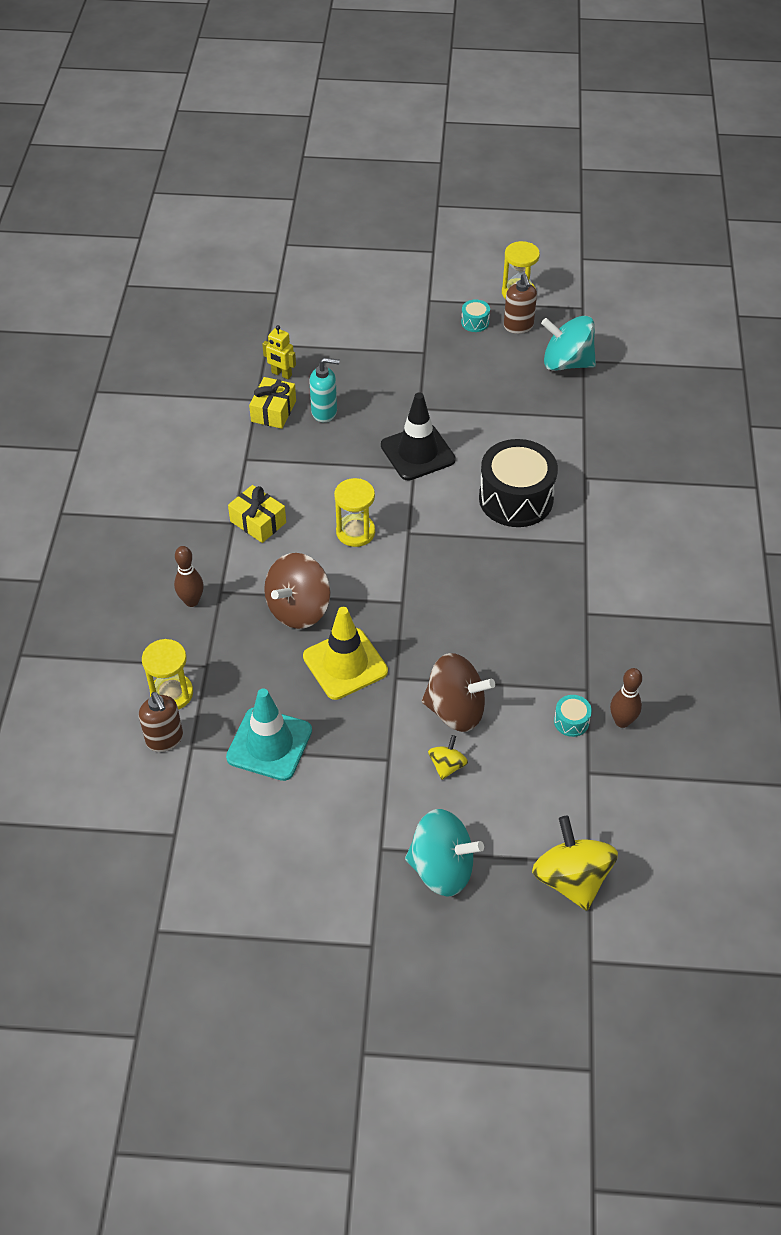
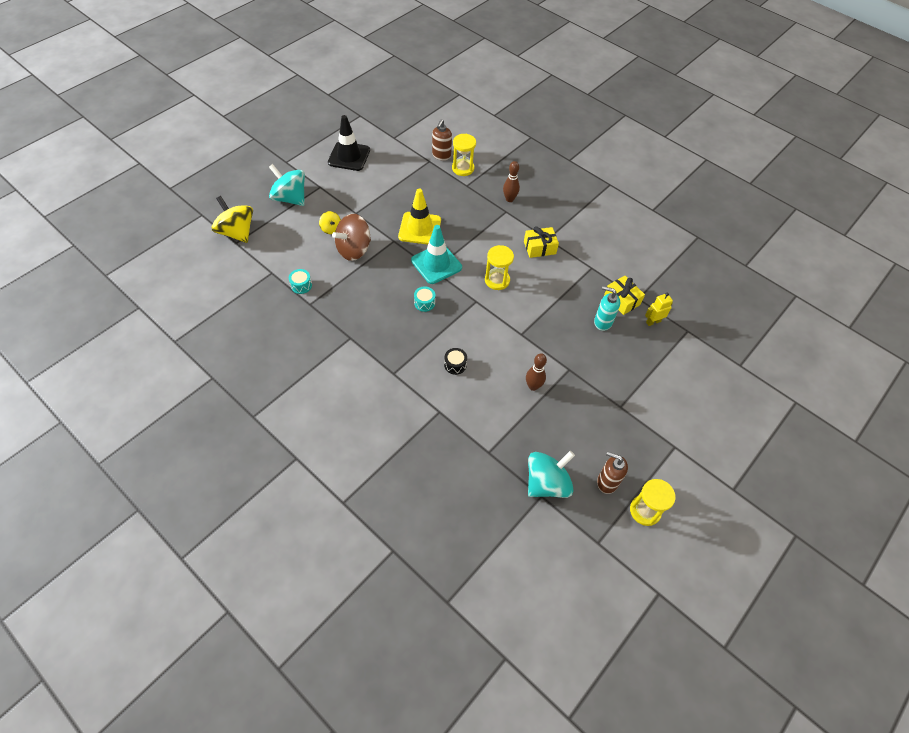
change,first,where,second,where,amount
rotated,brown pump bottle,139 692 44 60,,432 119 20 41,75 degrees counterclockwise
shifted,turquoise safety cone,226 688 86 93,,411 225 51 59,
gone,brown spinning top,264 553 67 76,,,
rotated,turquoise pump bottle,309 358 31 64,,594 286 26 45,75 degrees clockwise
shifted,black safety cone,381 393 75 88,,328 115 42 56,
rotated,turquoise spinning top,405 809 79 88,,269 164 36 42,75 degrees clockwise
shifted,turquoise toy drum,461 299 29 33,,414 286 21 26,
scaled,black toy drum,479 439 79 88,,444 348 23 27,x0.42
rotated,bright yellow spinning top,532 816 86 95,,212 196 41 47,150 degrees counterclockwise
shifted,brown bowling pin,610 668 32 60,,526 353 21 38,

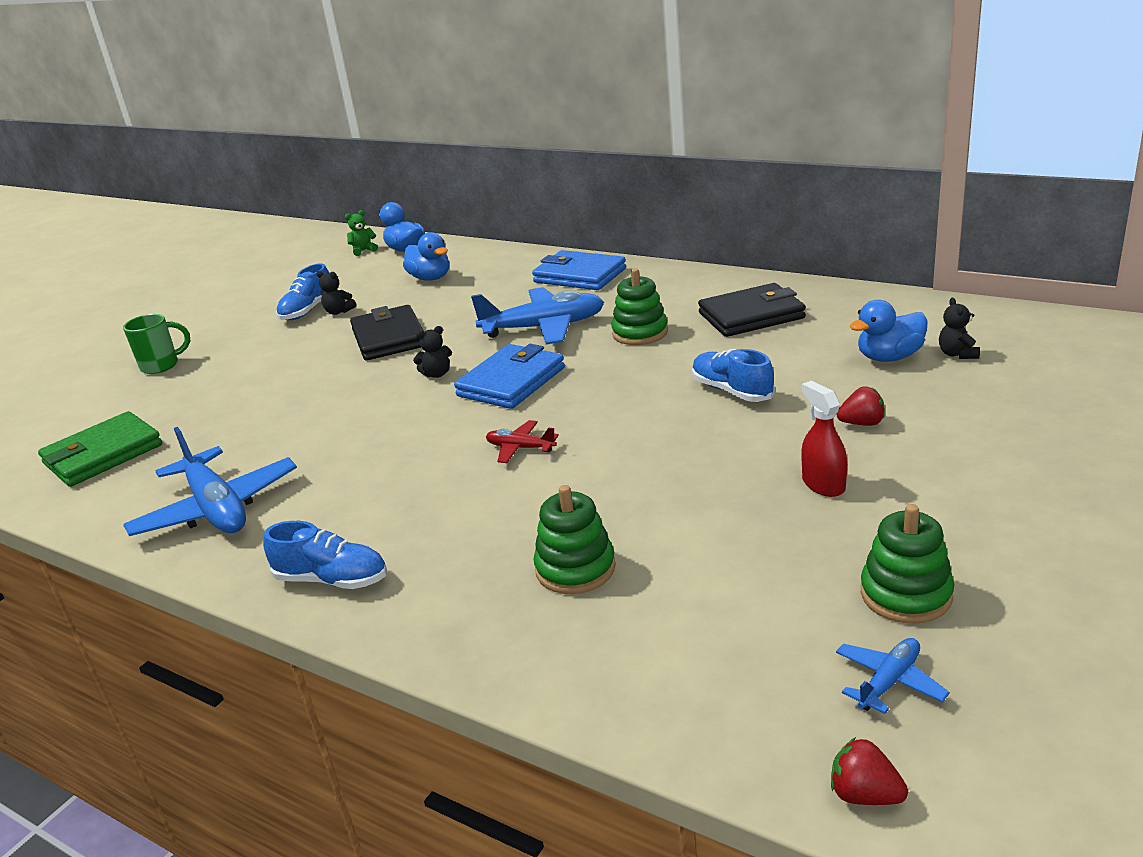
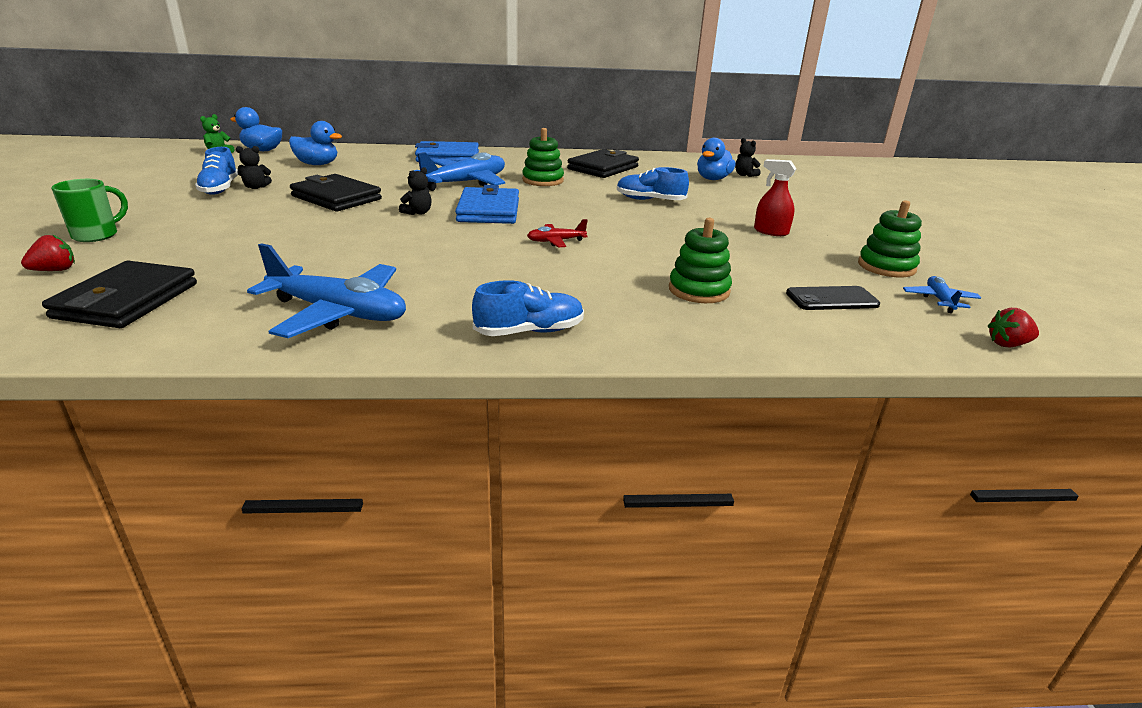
change,first,where,second,where,amount
repainted,green wallet,38 411 124 76,black wallet,42 261 155 67,
shifted,crimson toy strawberry,836 387 49 39,,21 235 54 36,
new,,,black mobile phone,786 286 94 24,

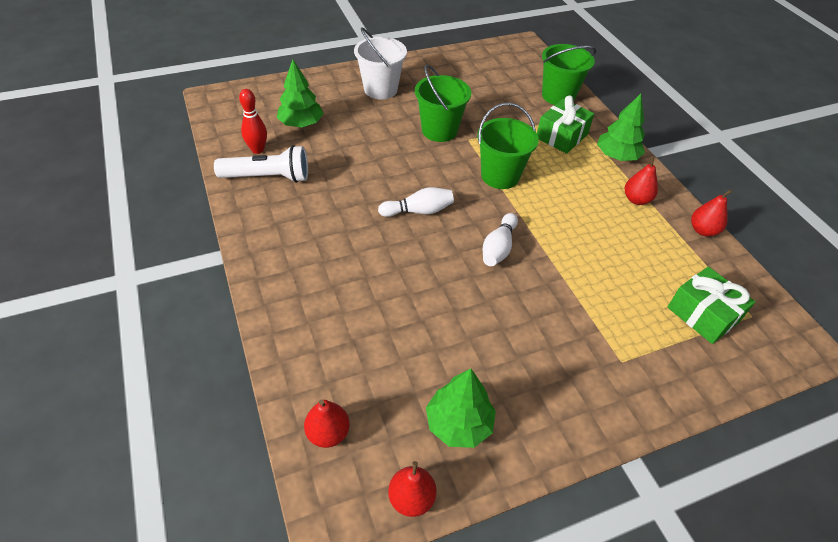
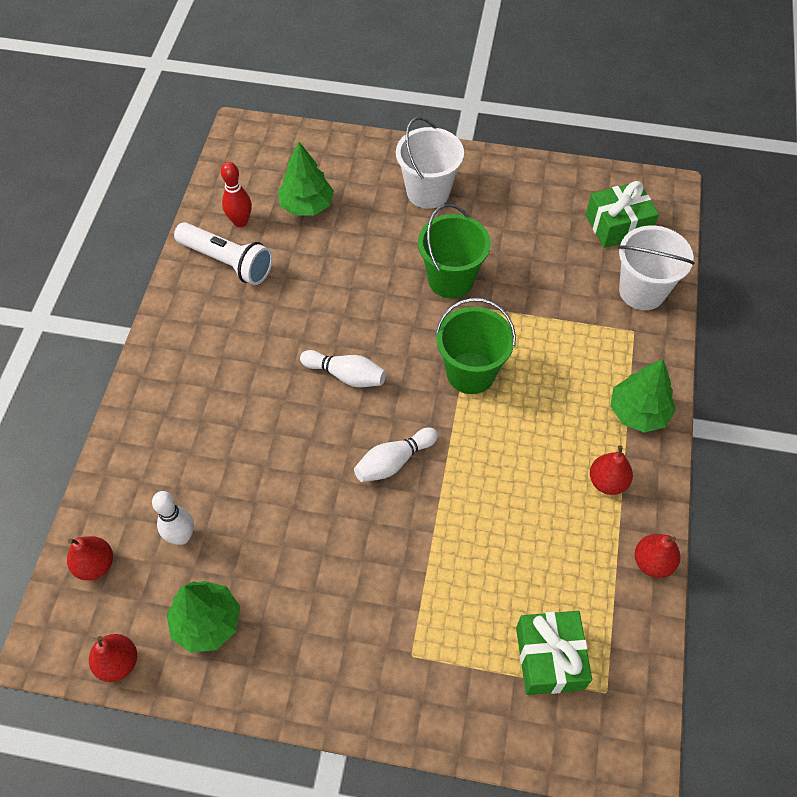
change,first,where,second,where,amount
shifted,green gift,537 96 57 58,,586 181 73 67,
repainted,green pail,542 44 54 61,pure white pail,618 225 77 85,
new,,,pure white bowling pin,152 491 42 54,

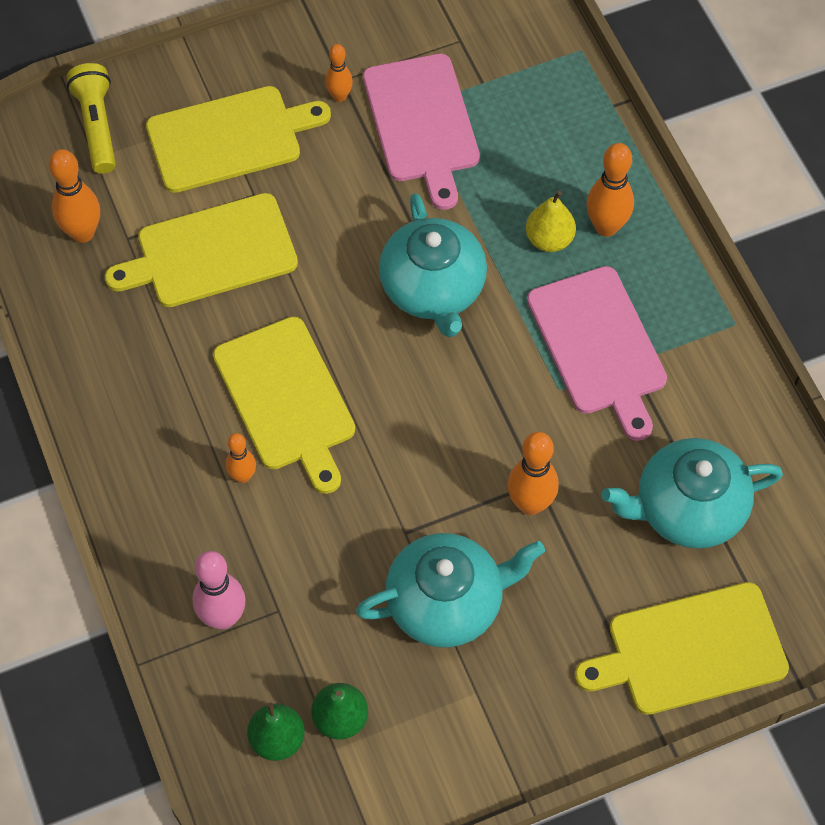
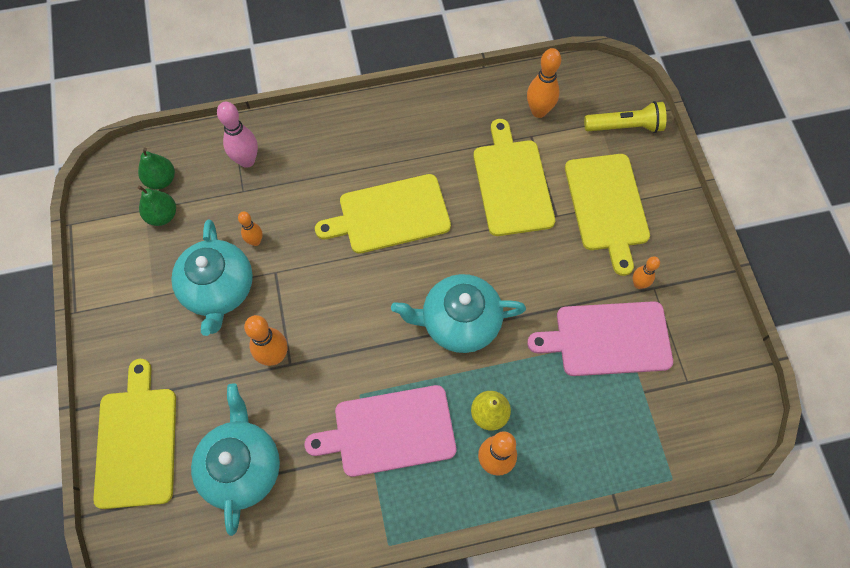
change,first,where,second,where,amount
shifted,bright orange bowling pin,226 433 30 50,,238 211 25 35,

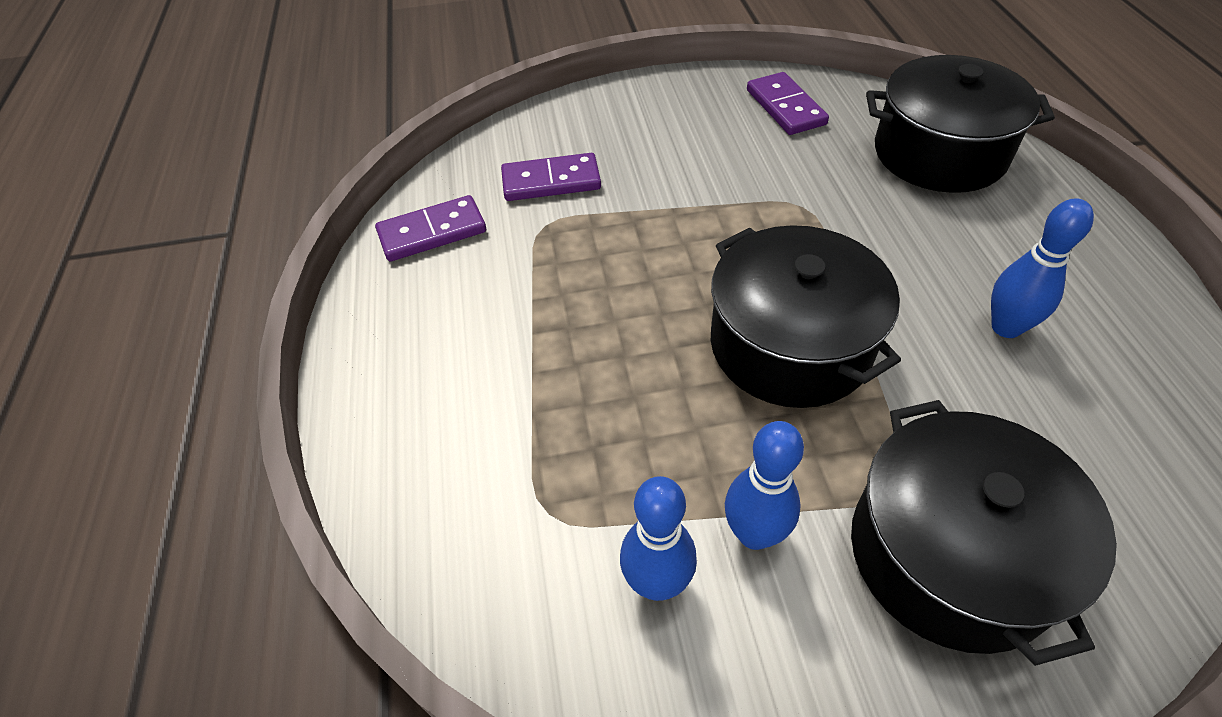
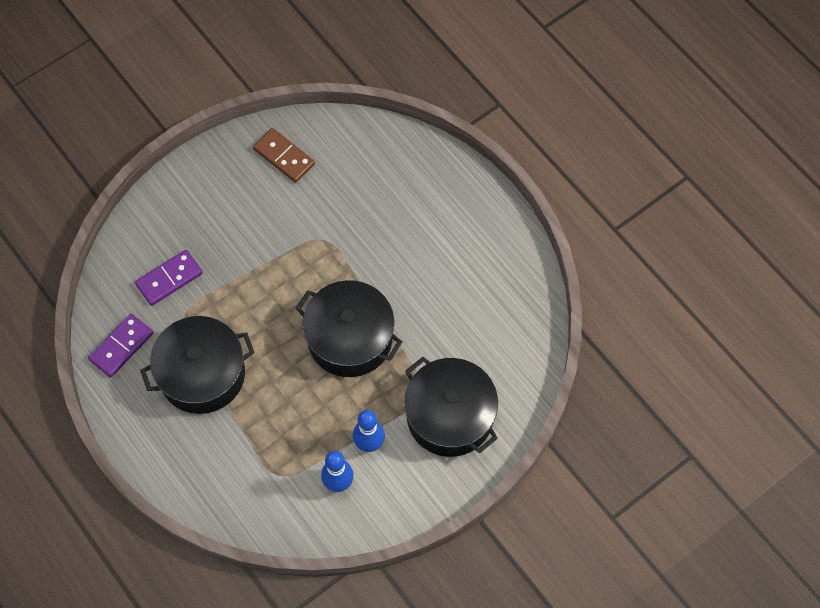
change,first,where,second,where,amount
repainted,purple domino tile,747 72 82 63,brown domino tile,253 128 62 55,
shifted,black stockpot,866 55 189 138,,140 316 115 98,
gone,cobalt bowling pin,991 198 103 140,,,

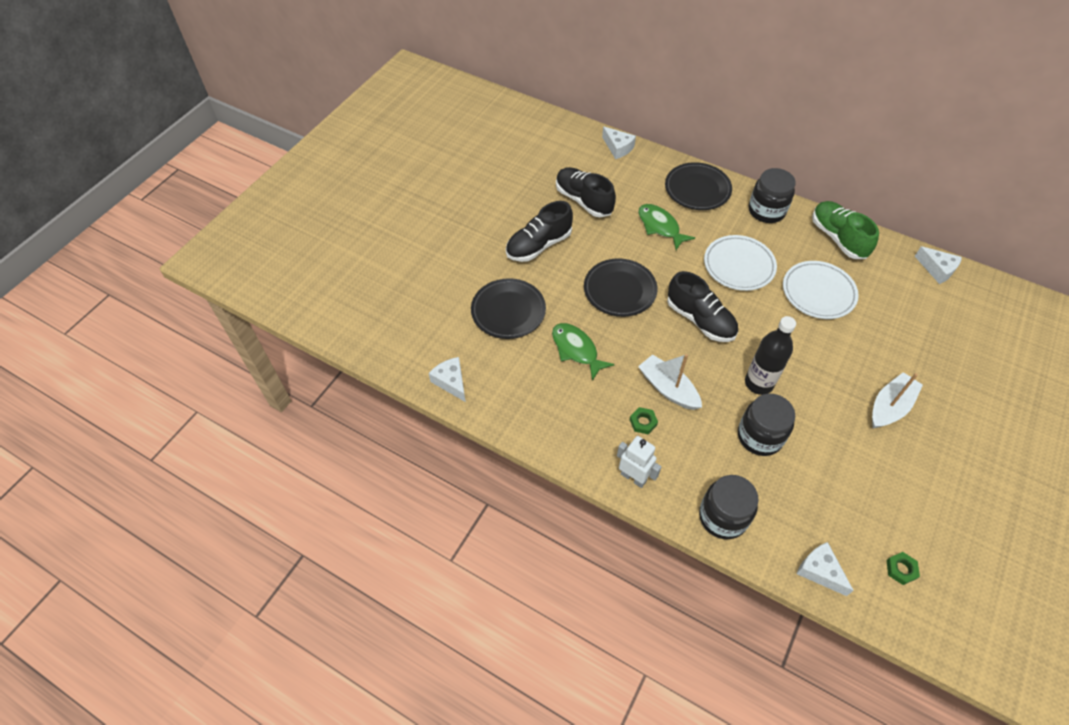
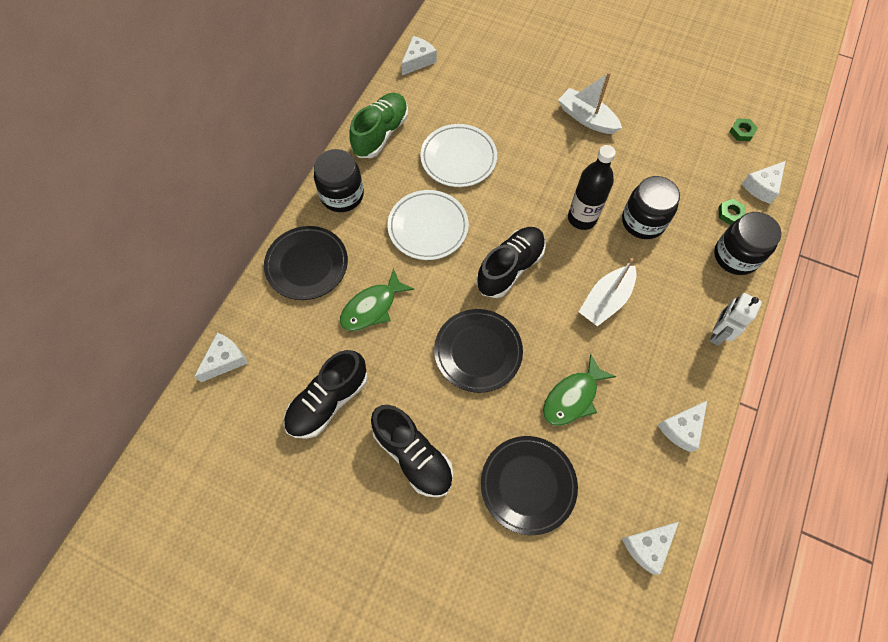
change,first,where,second,where,amount
shifted,green hex nut,630 407 28 27,,719 199 27 26,
rotated,green shoe,812 201 67 58,,349 93 59 65,150 degrees clockwise
new,,,pure white cheese wedge,658 401 49 51,

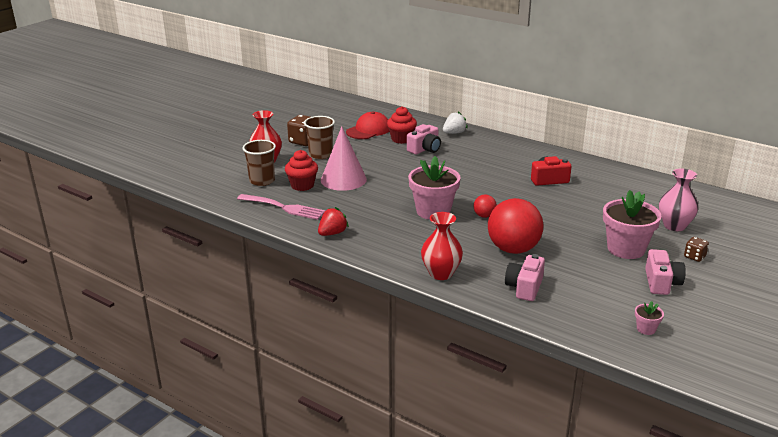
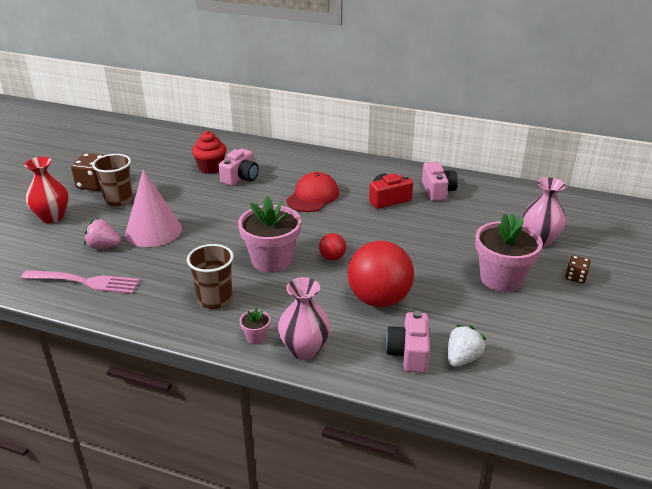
change,first,where,second,where,amount
shifted,brown cup,243 140 33 46,,187 244 47 65,
swapped,crimson fairy cake,285 150 33 41,rosy toy strawberry,84 218 37 31,
gone,crimson toy strawberry,318 207 31 29,,,
shifted,crimson cap,346 112 43 27,,286 172 53 40,
repainted,crimson flower vase,421 212 42 68,rosy flower vase,278 277 52 83,
shifted,pure white toy strawberry,443 111 25 23,,448 325 38 42,
shifted,rosy flower pot,635 301 29 34,,240 308 31 36,
shifted,rosy camera,645 249 41 46,,422 162 36 39,

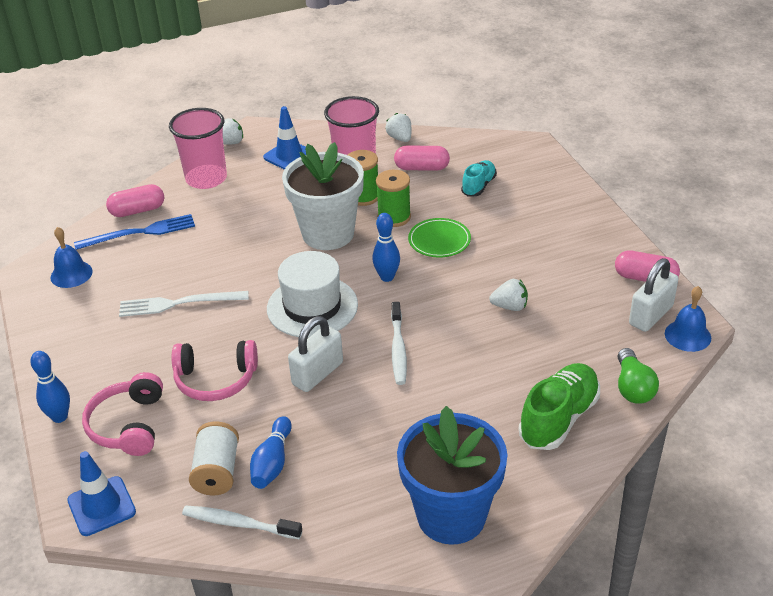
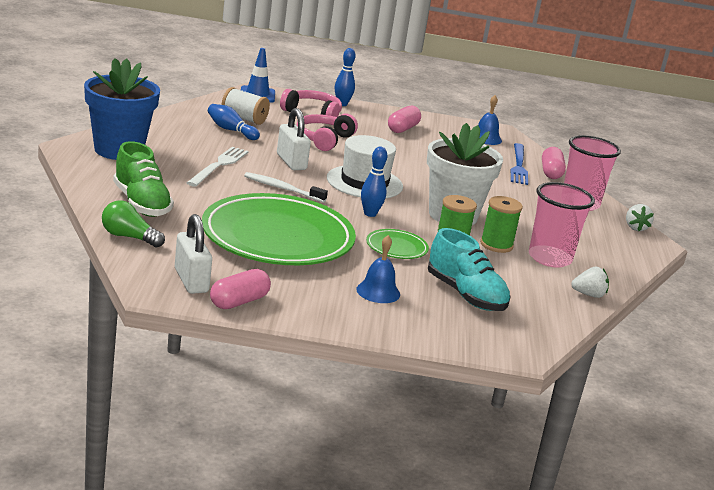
change,first,where,second,where,amount
shifted,pure white fork,119 291 130 26,,187 147 62 40,
gone,pure white tooth brush,182 506 120 33,,,
gone,cobalt safety cone,263 106 43 64,,,
shifted,rosy pill,394 145 56 26,,388 105 33 28,
scaled,turquoise shoe,461 160 36 37,,428 228 83 83,x1.66
swapped,pure white toy strawberry,489 279 39 32,green plate,202 193 154 72,
shifted,cobalt hand bell,665 286 46 66,,356 235 44 68,

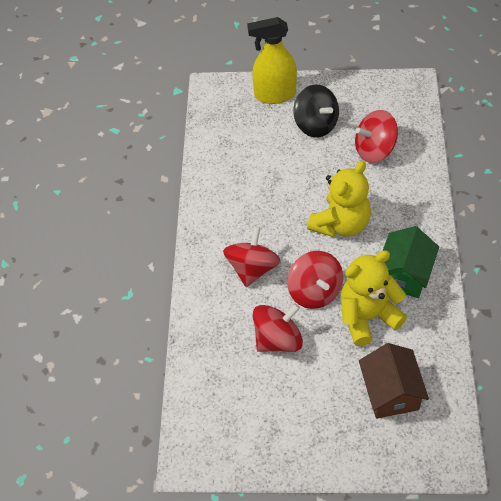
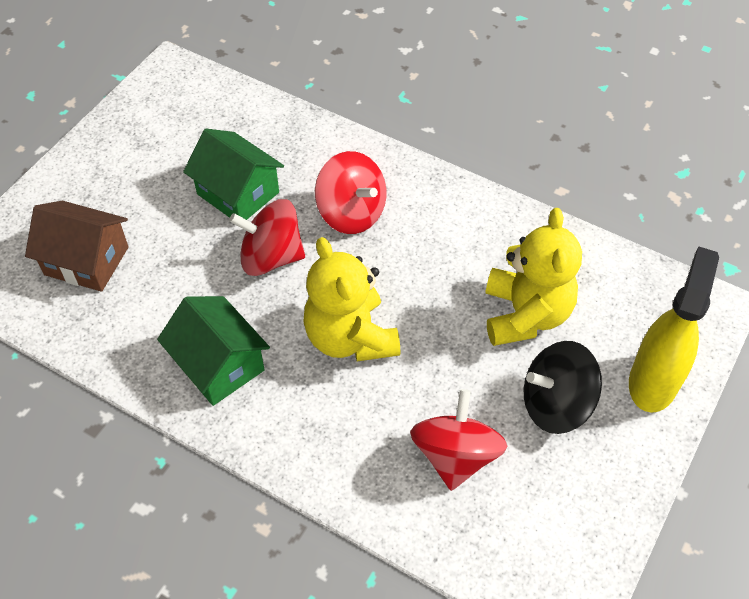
change,first,where,second,where,amount
swapped,crimson spinning top,253 304 50 48,green cottage,183 129 101 91,
shifted,bright yellow teddy,341 250 66 96,,485 208 97 138,

